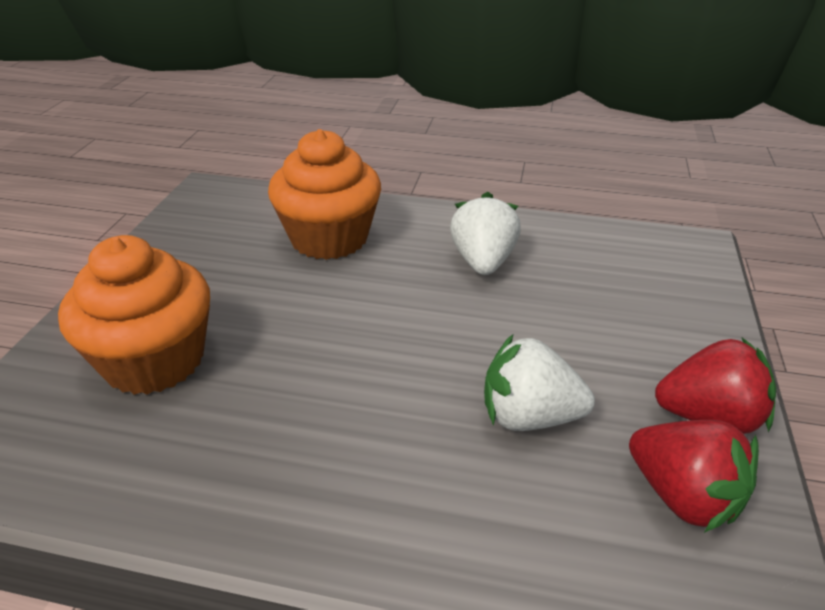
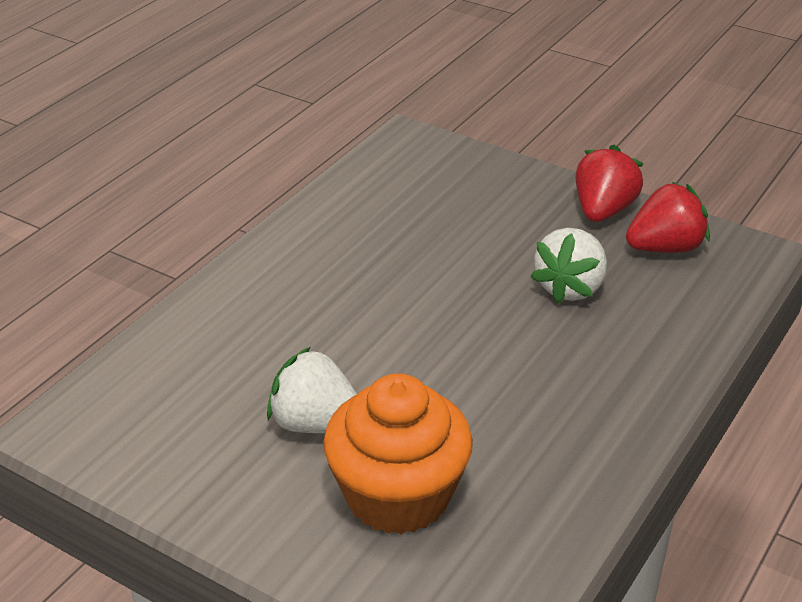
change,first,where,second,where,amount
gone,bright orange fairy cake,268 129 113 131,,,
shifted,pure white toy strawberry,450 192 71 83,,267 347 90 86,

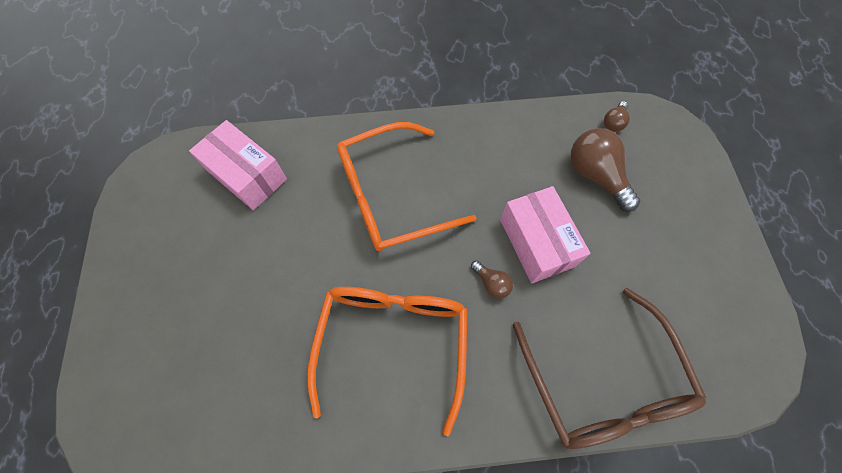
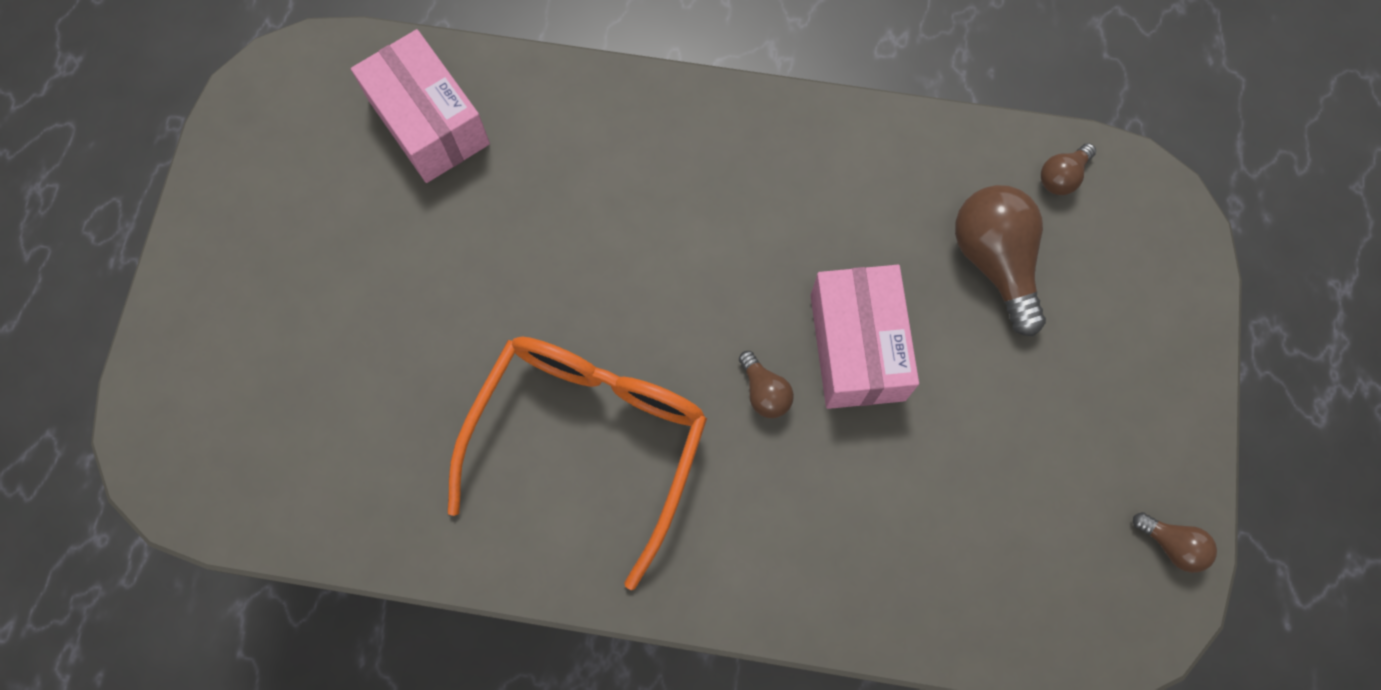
change,first,where,second,where,amount
gone,bright orange eyeglasses,337 122 139 130,,,
gone,brown eyeglasses,513 288 193 161,,,
new,,,brown light bulb,1133 512 84 61,

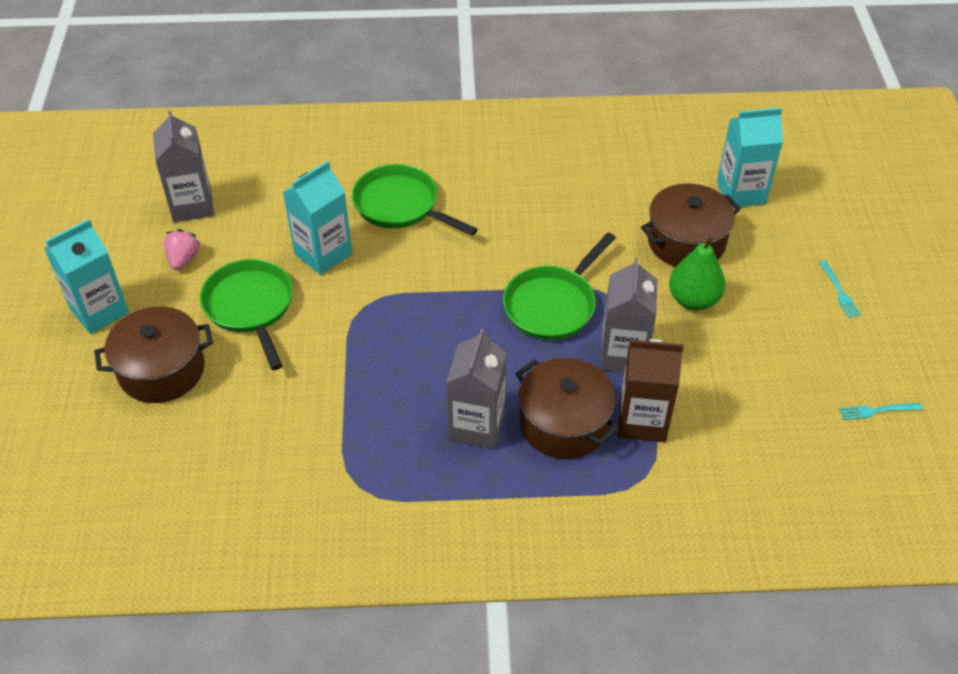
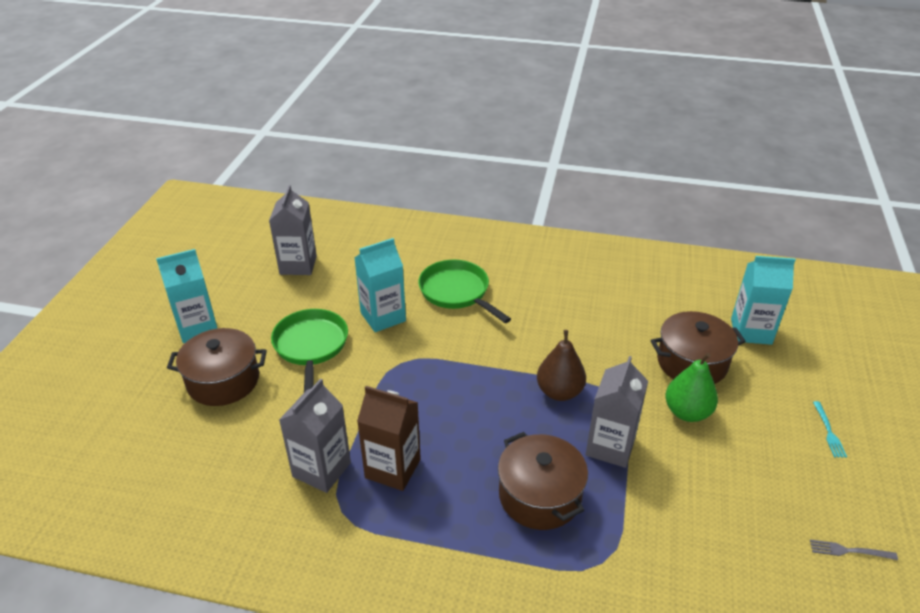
change,first,where,second,where,amount
gone,rosy toy strawberry,164 229 36 41,,,
shifted,grey juice carton,446 329 61 120,,279 379 72 114,
swapped,green skillet,503 233 113 107,brown pear fruit,537 330 49 71,
shifted,brown juice carton,618 339 66 103,,357 386 64 105,
repainted,turquoise fork,839 403 84 17,grey fork,810 540 88 20,

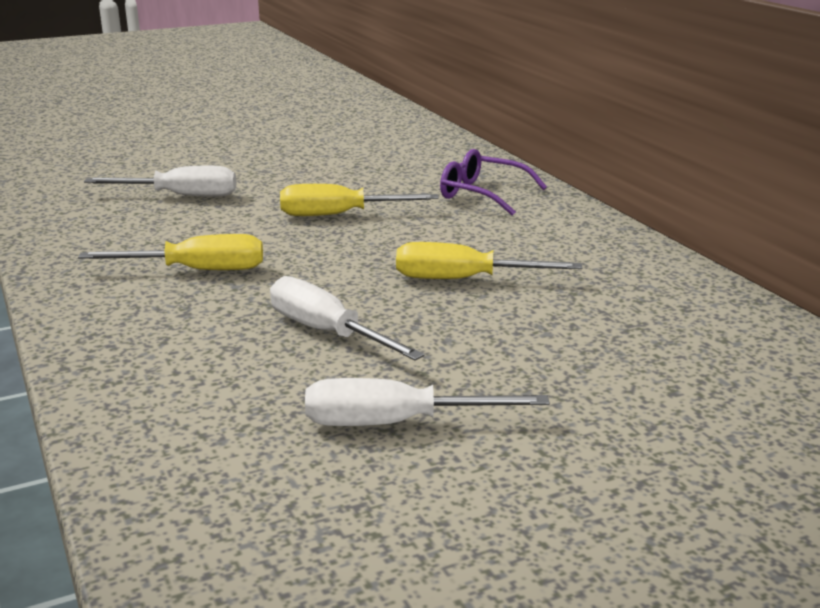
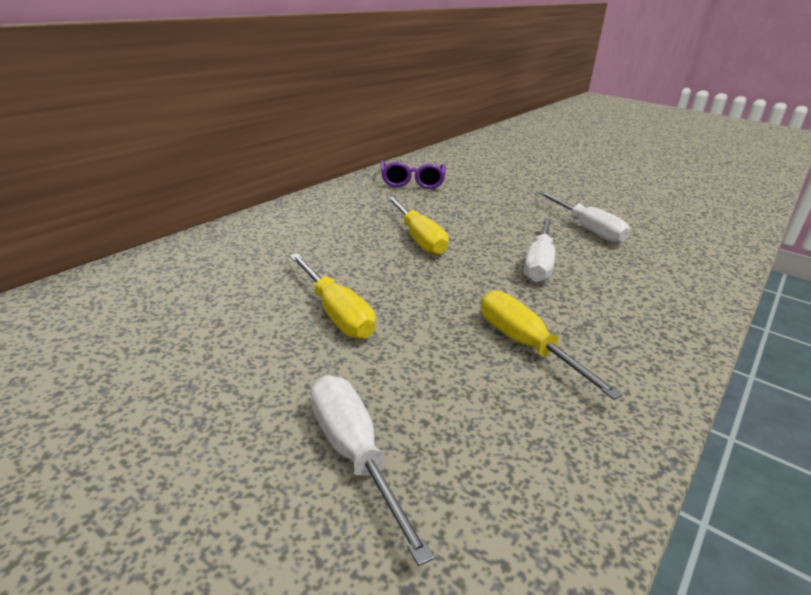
change,first,where,second,where,amount
shifted,purple eyeglasses,440 149 107 67,,381 160 65 29,

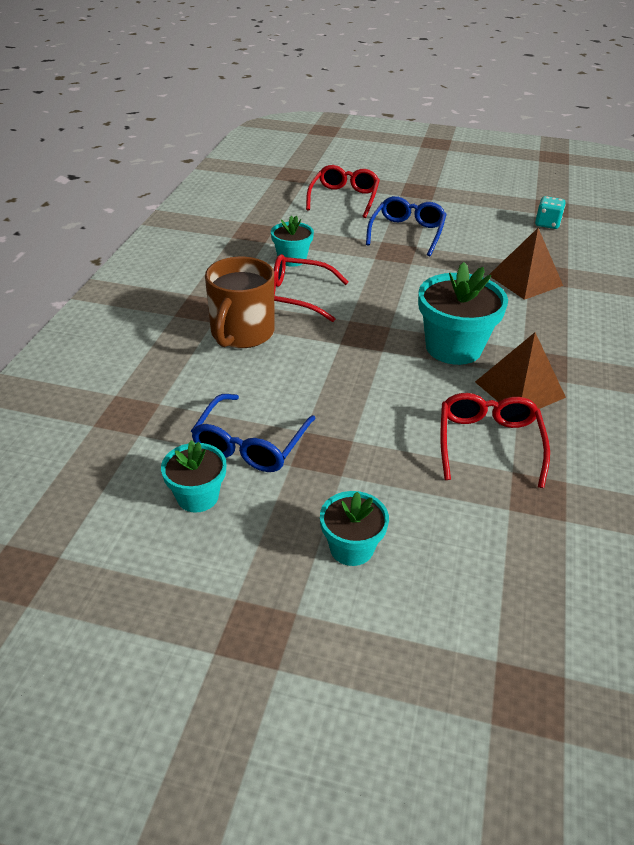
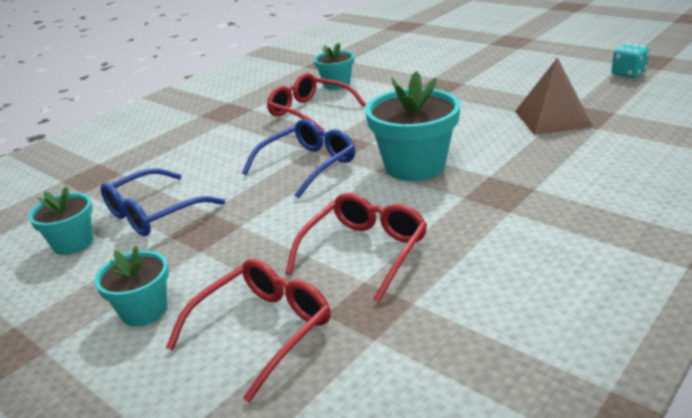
change,first,where,second,where,amount
gone,brown coffee mug,205 257 69 91,,,
shifted,crimson eyeglasses,306 165 74 53,,166 259 165 143,
shifted,cobalt eyeglasses,366 196 81 60,,242 119 113 80,
gone,brown solid pyramid,475 332 91 77,,,

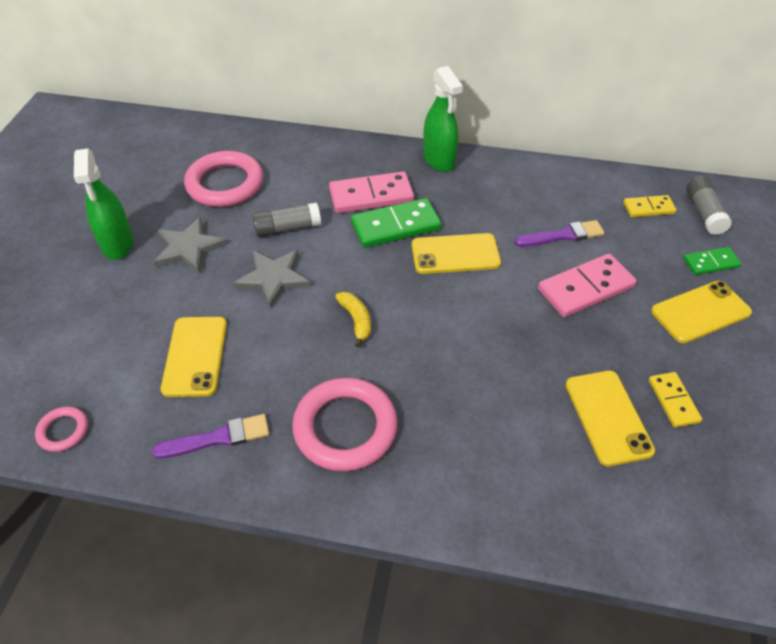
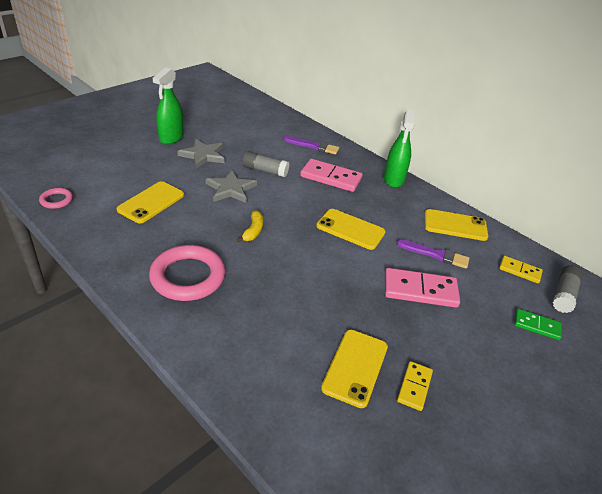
change,first,where,second,where,amount
shifted,purple paint brush,152 414 117 45,,284 136 55 19,
gone,rosy torus,184 151 79 56,,,
gone,green domino tile,351 198 91 50,,,
shifted,bright yellow mobile phone,651 281 101 62,,425 209 63 32,

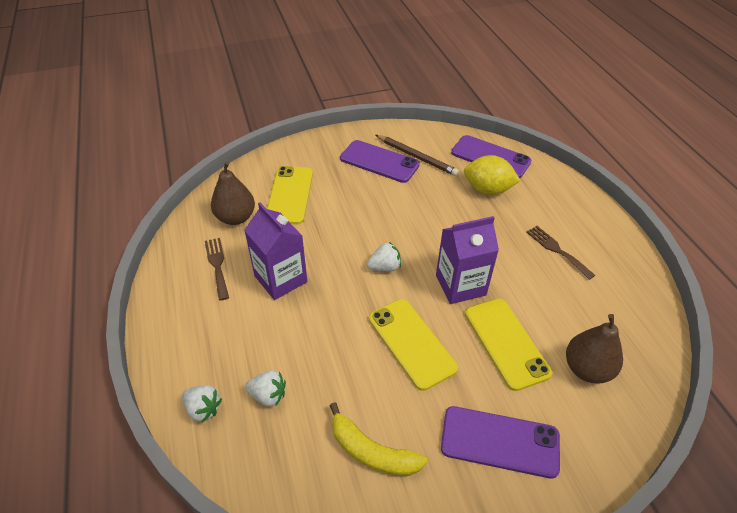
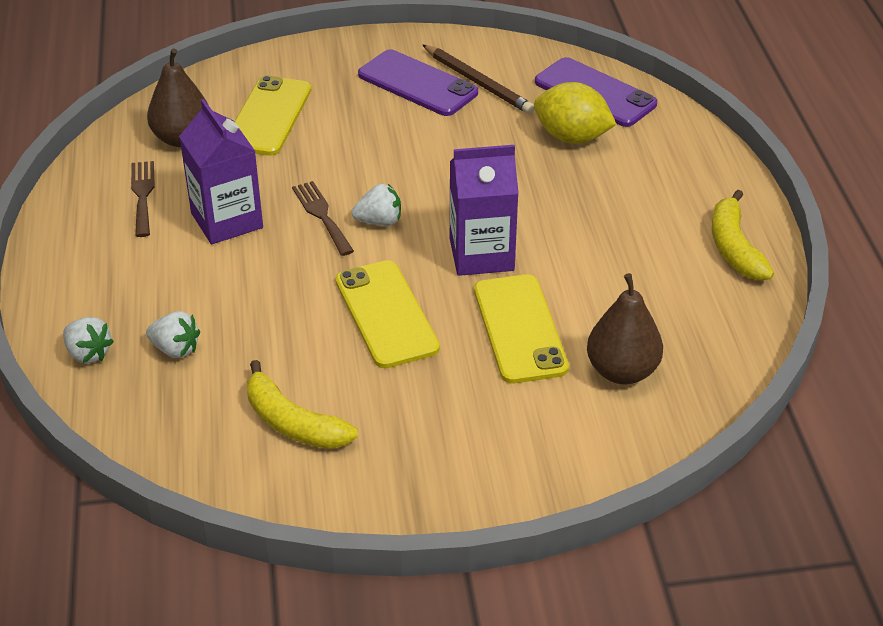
change,first,where,second,where,amount
gone,purple mobile phone,441 406 119 73,,,
shifted,brown fork,526 226 69 54,,292 181 62 75,
new,,,bright yellow toy banana,712 190 62 91,

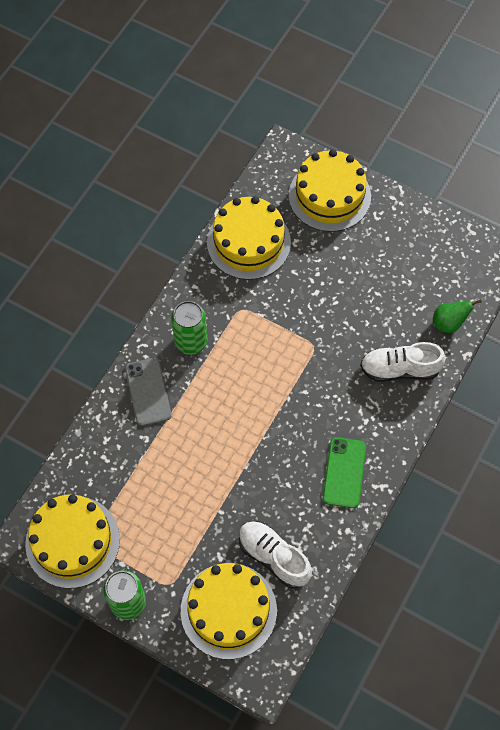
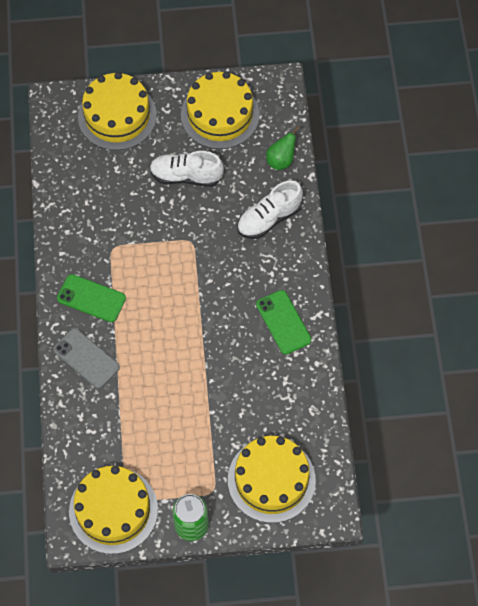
change,first,where,second,where,amount
swapped,green tin,171 301 36 54,green mobile phone,57 274 69 48,
shifted,bright yellow layer cake,207 196 84 84,,181 71 79 78,
shifted,pure white shoe,239 521 73 68,,150 151 74 36,

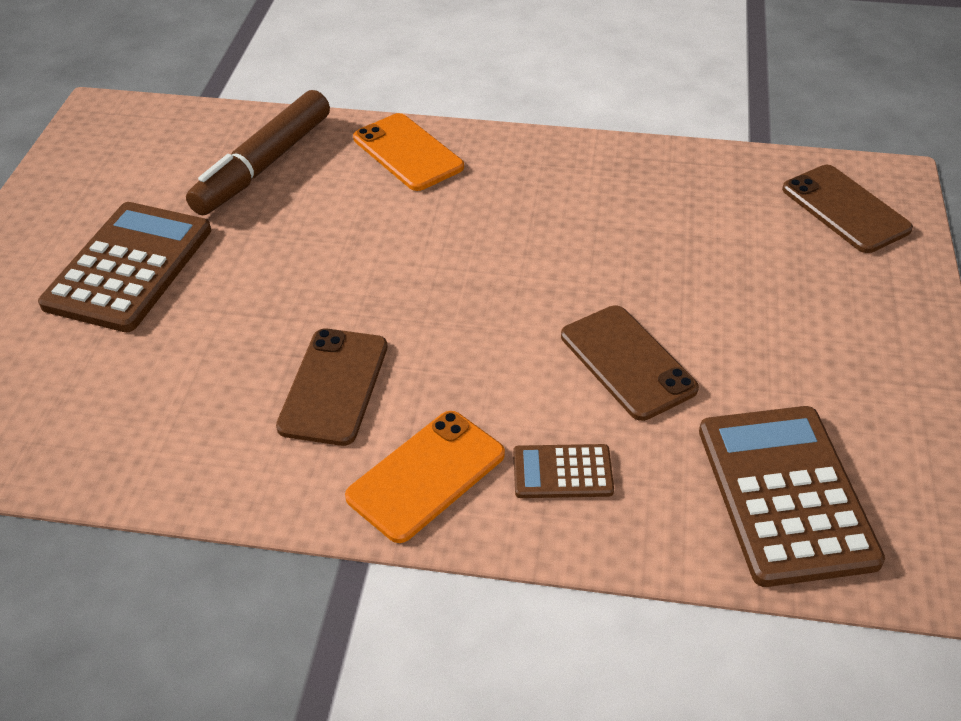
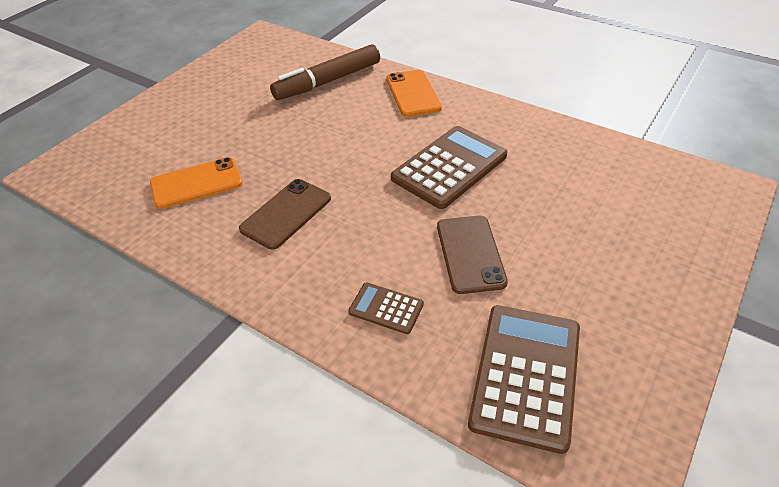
change,first,where,second,where,amount
shifted,brown calculator,38 202 173 130,,391 126 116 83,
shifted,bright orange mobile phone,345 411 160 132,,150 157 93 52,
gone,brown mobile phone,782 165 131 88,,,

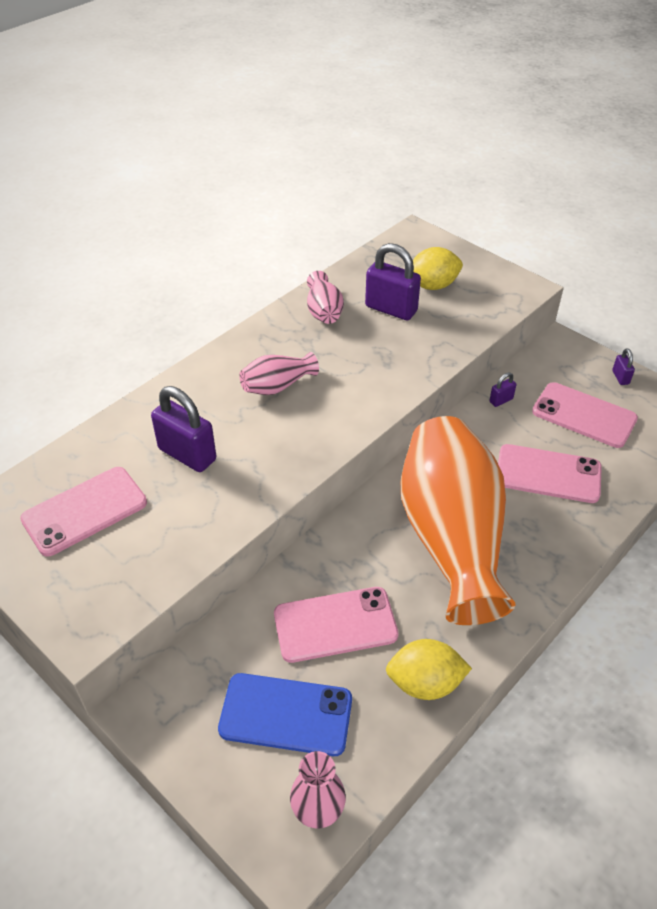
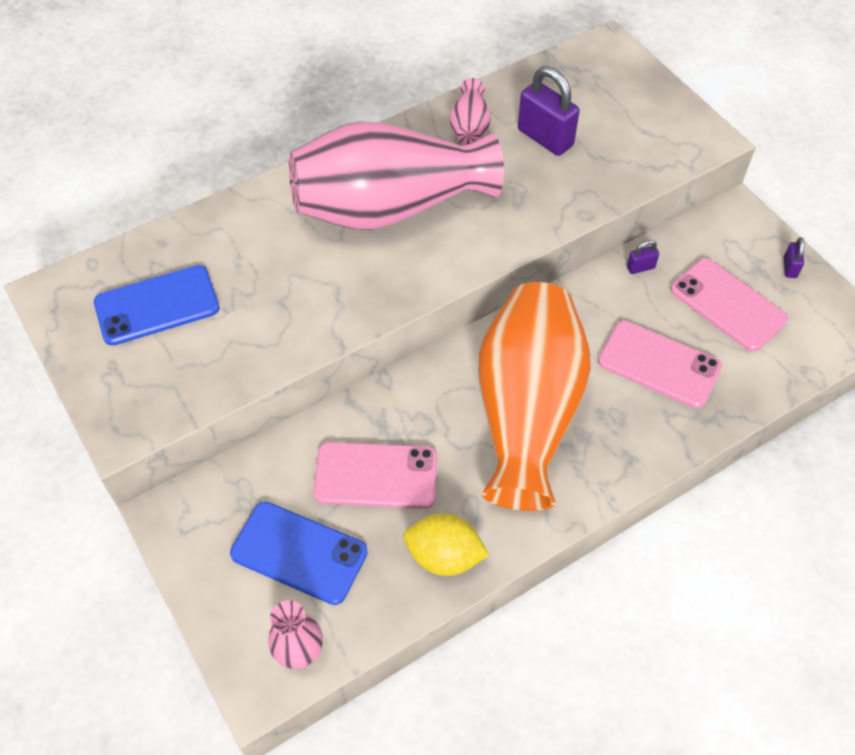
change,first,where,second,where,amount
repainted,rosy mobile phone,20 467 127 89,cobalt mobile phone,94 265 126 81,
gone,purple padlock,151 386 65 86,,,
scaled,rosy flower vase,239 352 80 43,,289 121 215 109,x2.37
gone,bright yellow toy lemon,413 247 50 43,,,

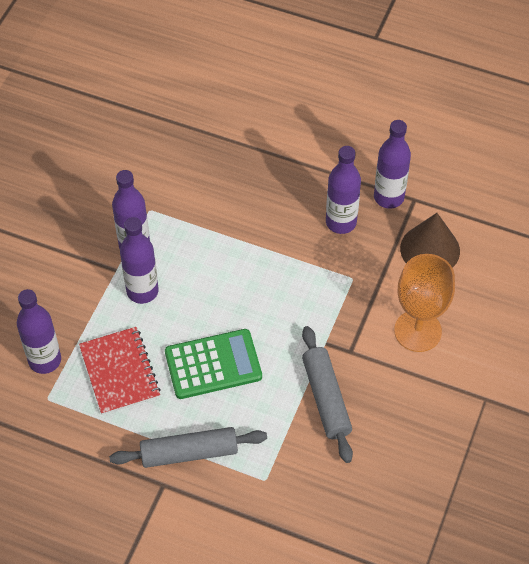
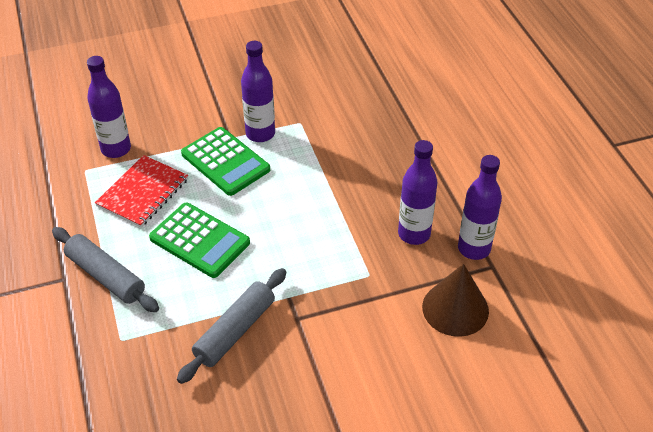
change,first,where,second,where,amount
swapped,purple bottle,120 217 39 87,green calculator,181 127 89 69,
gone,bright orange chalice,394 254 61 98,,,

